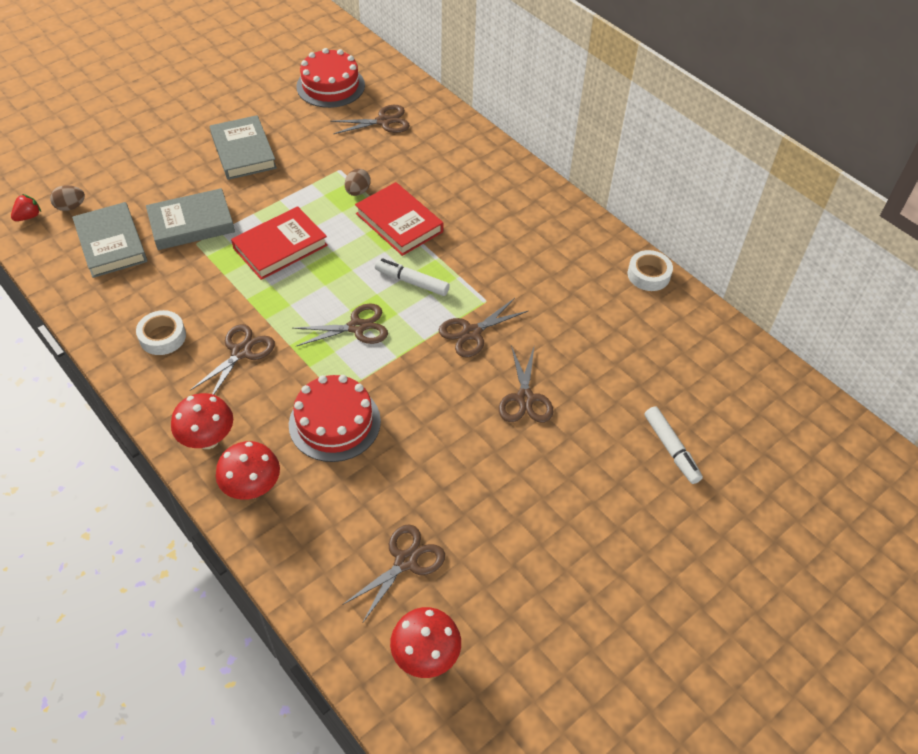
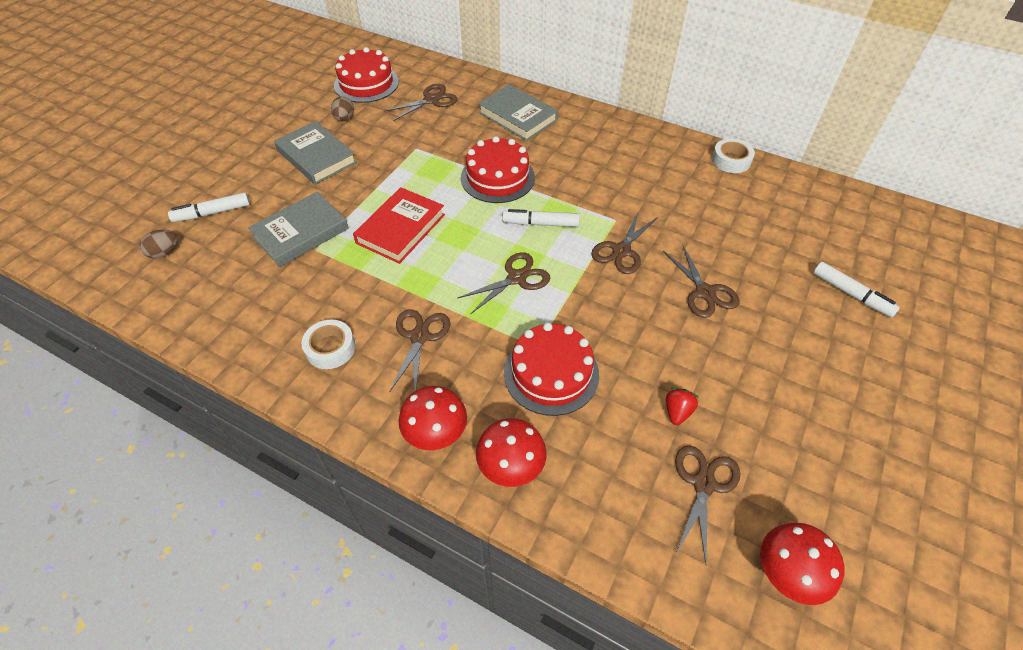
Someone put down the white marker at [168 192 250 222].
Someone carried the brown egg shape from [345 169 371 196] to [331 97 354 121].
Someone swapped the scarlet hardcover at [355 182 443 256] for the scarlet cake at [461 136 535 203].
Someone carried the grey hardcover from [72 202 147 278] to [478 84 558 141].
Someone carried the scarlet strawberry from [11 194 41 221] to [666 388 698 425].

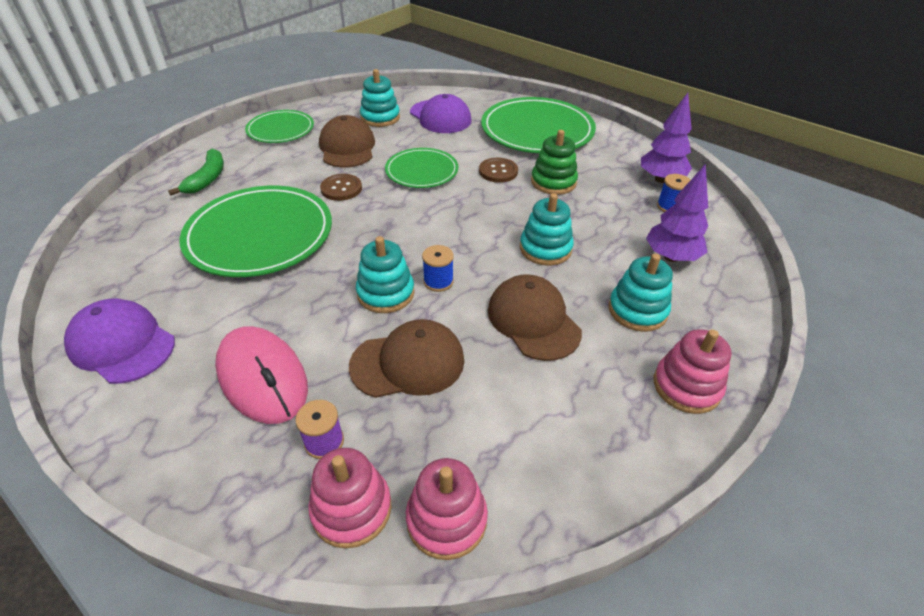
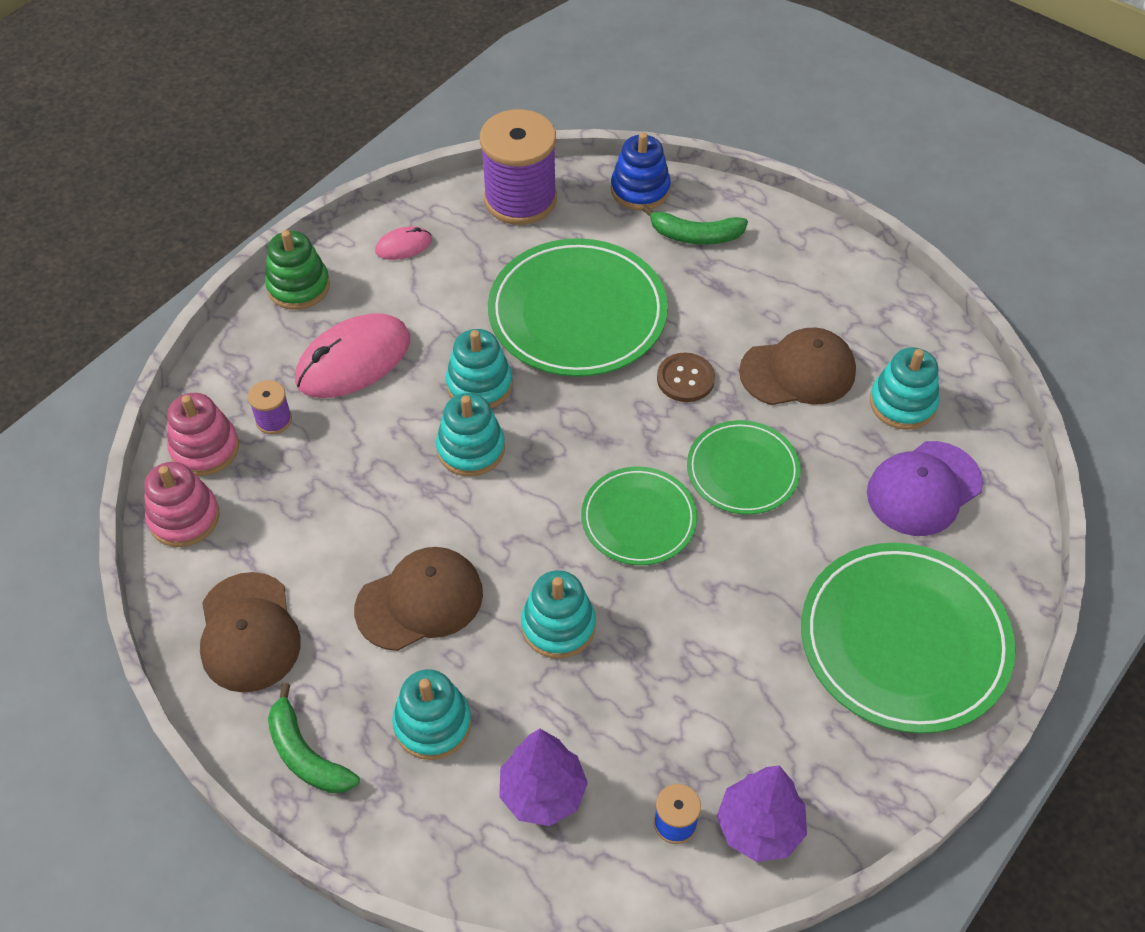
Someone carried the brown peaked cap from [349 319 464 398] to [200 572 301 693].
Someone carried the green ring stacker from [531 130 578 195] to [265 230 330 310].
Someone swapped the pink ring stacker at [654 329 731 414] for the green toy banana at [268 683 360 793].
Someone swapped the purple peaked cap at [64 298 175 384] for the pink computer mouse at [375 226 432 260].
Someone put down the aqua ring stacker at [446 329 513 408].
Someone put down the purple reel of thread at [480 109 557 225].
Someone carried the green flat dish from [245 110 314 143] to [581 467 697 565].
Someone put down the blue ring stacker at [611 132 671 211].
Someone took away the blue reel of thread at [422 245 454 292].
Someone took away the brown sewing button at [479 158 518 183].

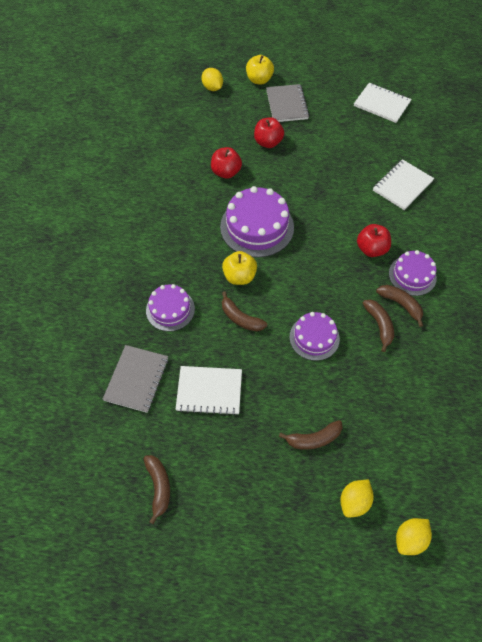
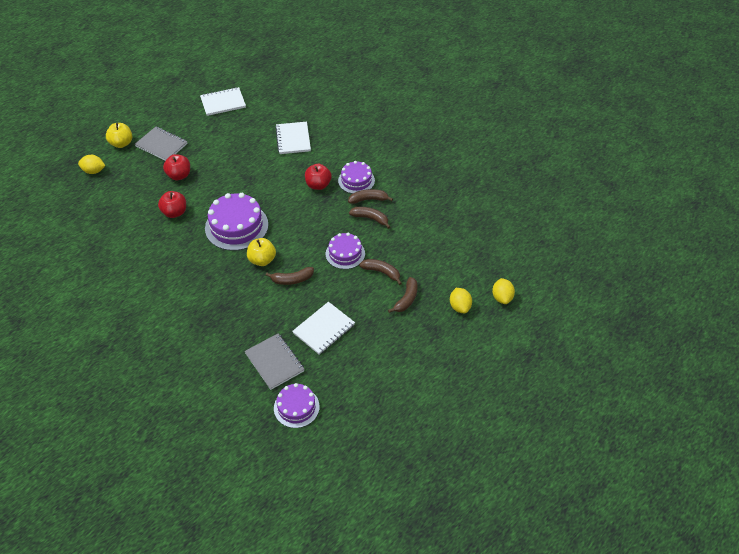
Someone carried the purple cake from [146 284 195 331] to [274 383 320 428].
Someone carried the brown toy banana from [144 455 170 524] to [359 259 402 285].

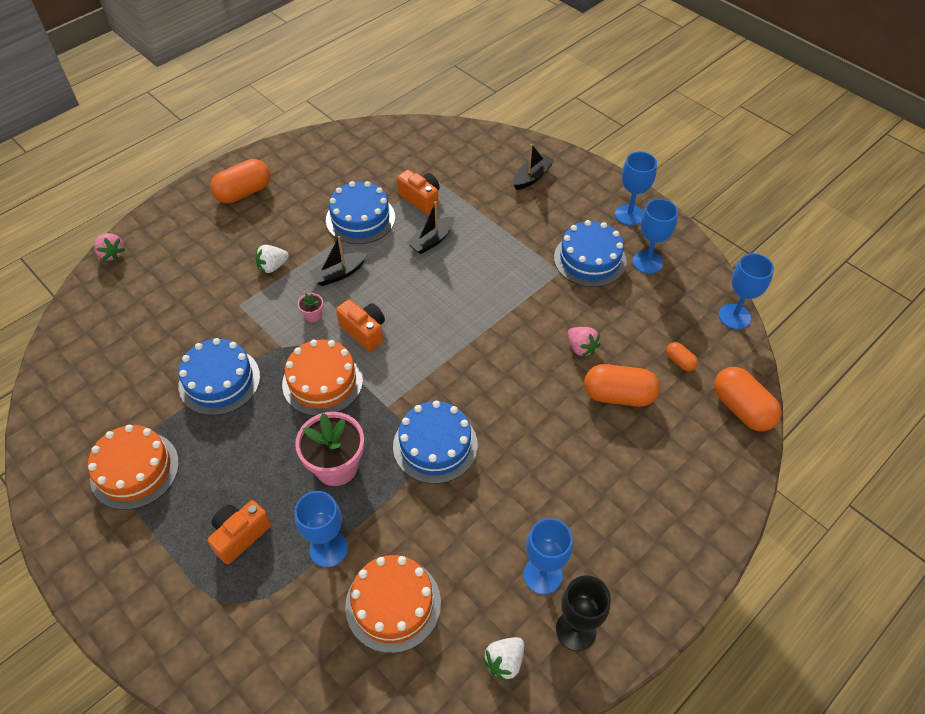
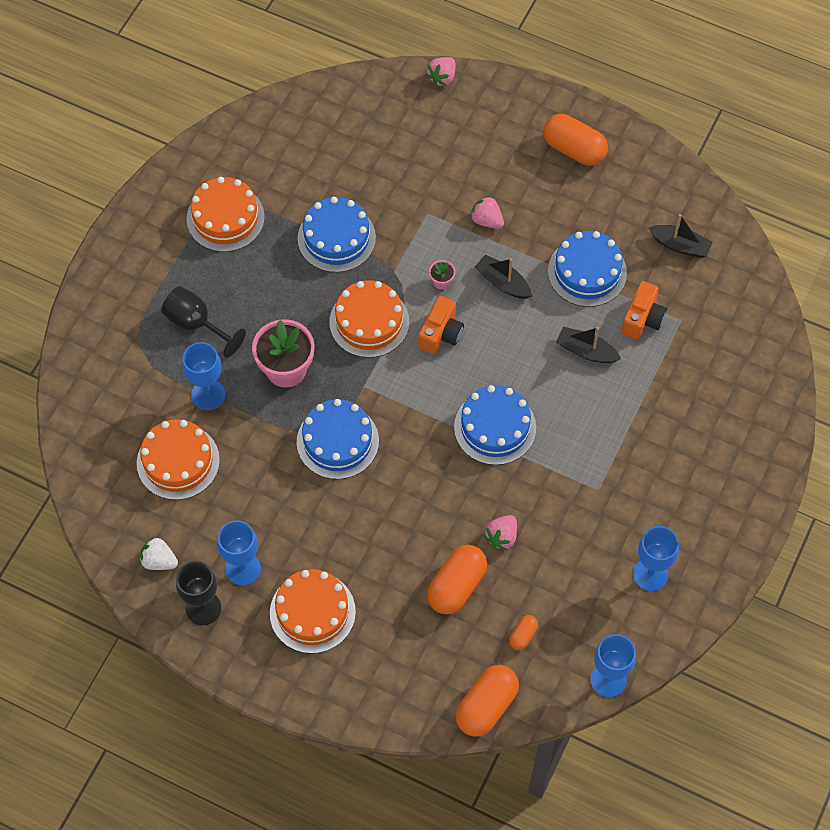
Someone swapped the orange-coloured photo camera at [207 500 271 564] for the black wine glass at [161 286 246 358].
Someone put down the orange-coloured cake at [270 569 356 654].
Someone rotated the orange-coloured pill at [584 364 660 407] by 45 degrees clockwise.
Someone carried the blue cake from [554 220 627 287] to [454 385 536 465].
Someone repainted the white strawberry at [255 245 289 273], which became the pink strawberry at [470 195 504 229].
Someone carried the black boat from [513 144 555 190] to [649 214 713 258].
Someone took away the blue wine glass at [615 151 657 226].

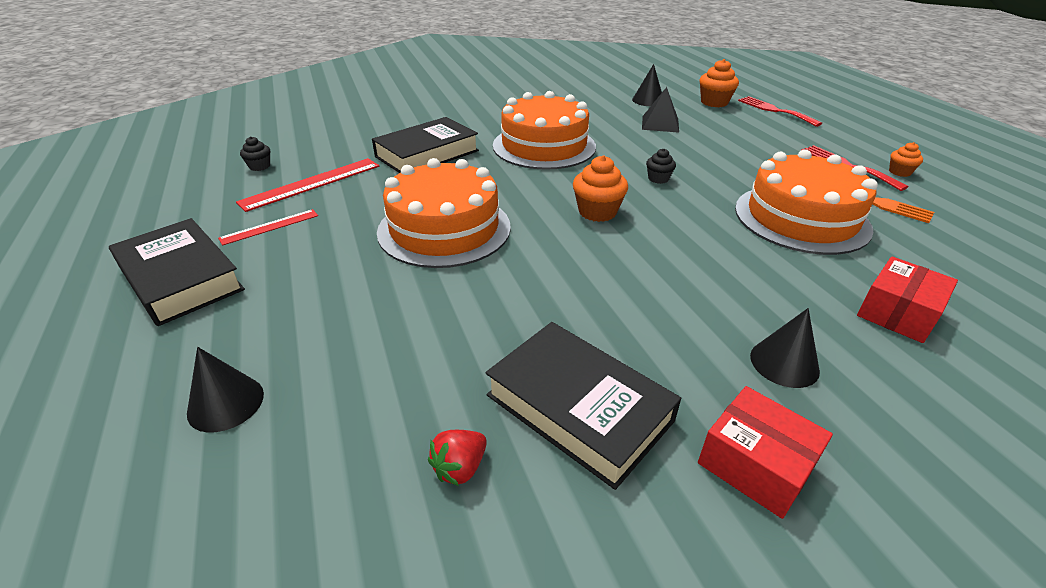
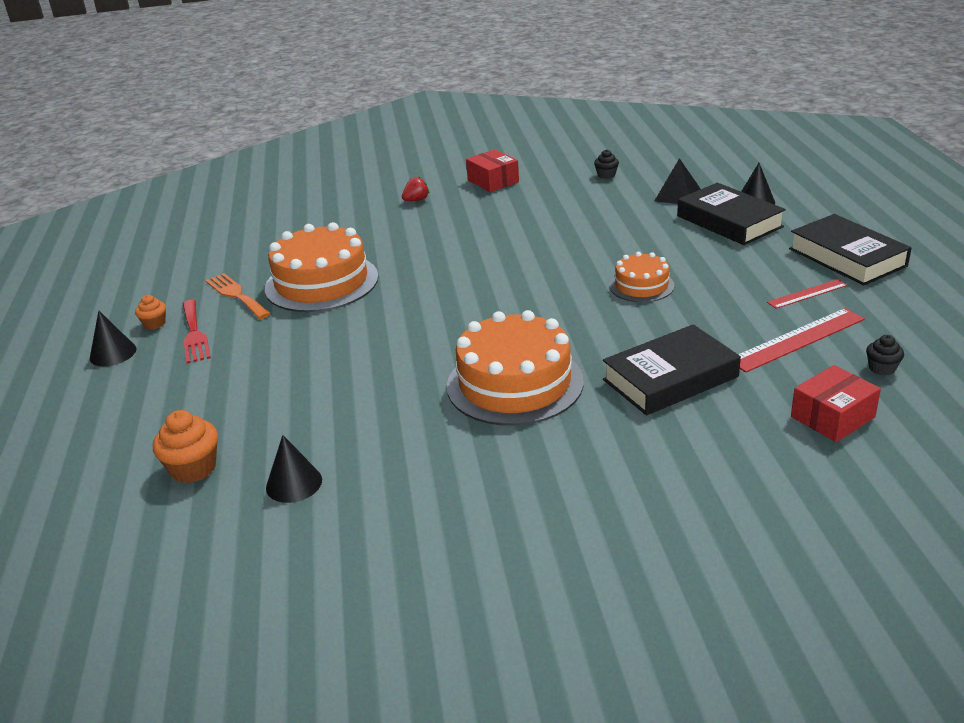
Someone carried the black solid cone from [750 308 820 388] to [90 311 136 366].
Someone carried the scarlet strawberry from [428 430 487 486] to [402 176 429 201].
Someone carried the black fairy cake from [646 148 676 184] to [594 149 619 179].
Someone scaled the orange-coloured cake at [377 158 511 268] by 0.54.
Someone carried the black pyramid shape from [642 87 679 133] to [655 158 701 204].
Someone carried the black hardcover from [485 322 681 490] to [677 183 786 245].
Someone carried the scarlet box from [857 256 958 343] to [791 365 881 442].
Someone took away the orange-coloured fairy cake at [573 155 628 222].
Someone took away the scarlet table fork at [738 96 822 127].

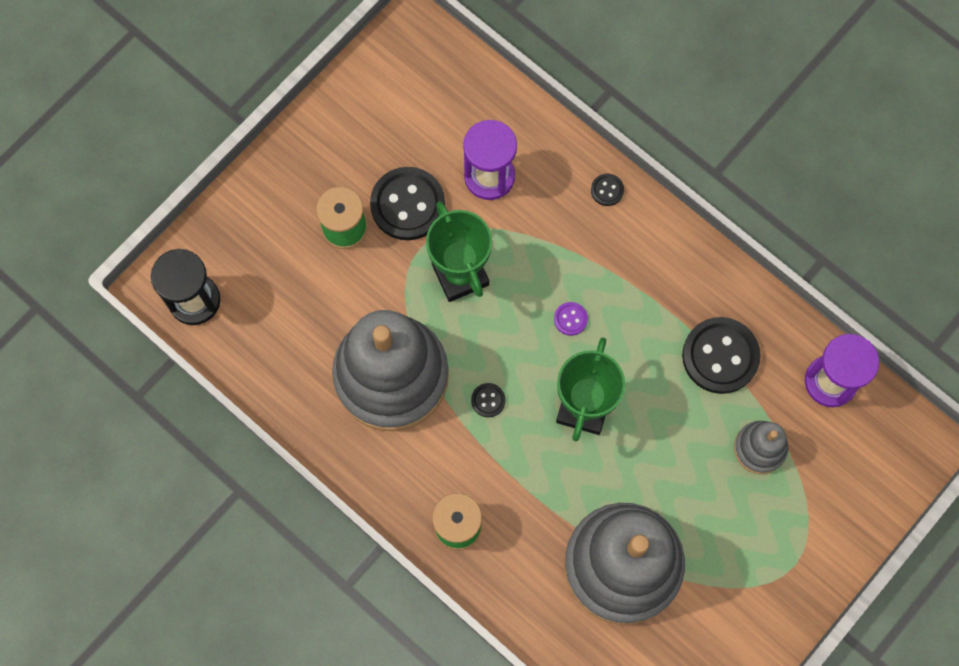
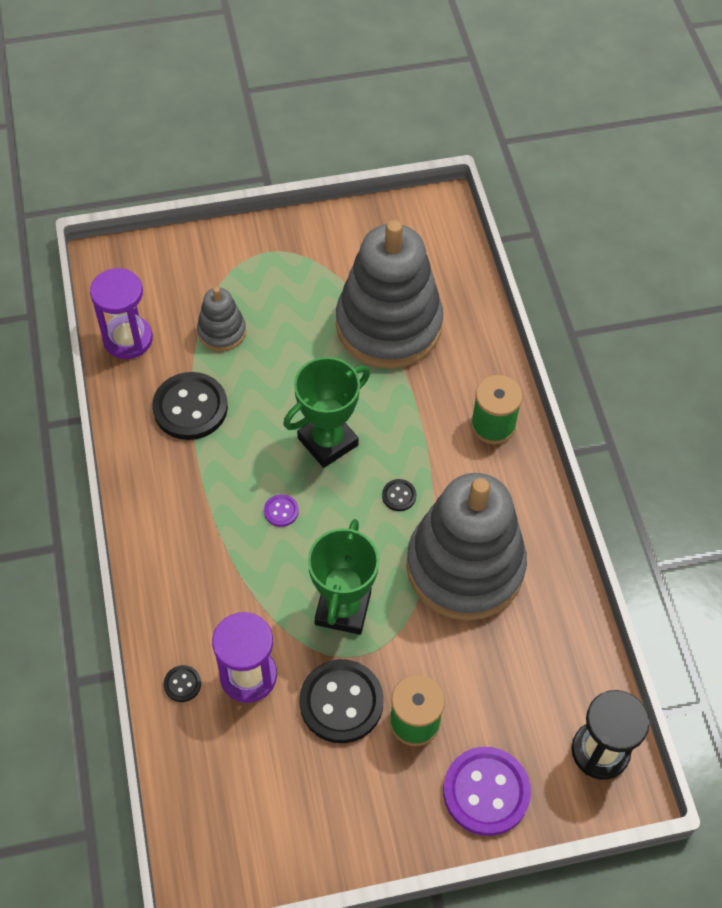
Someone carried the black sewing button from [591 174 624 206] to [164 665 201 702].
Someone put down the purple sewing button at [443 747 531 836].

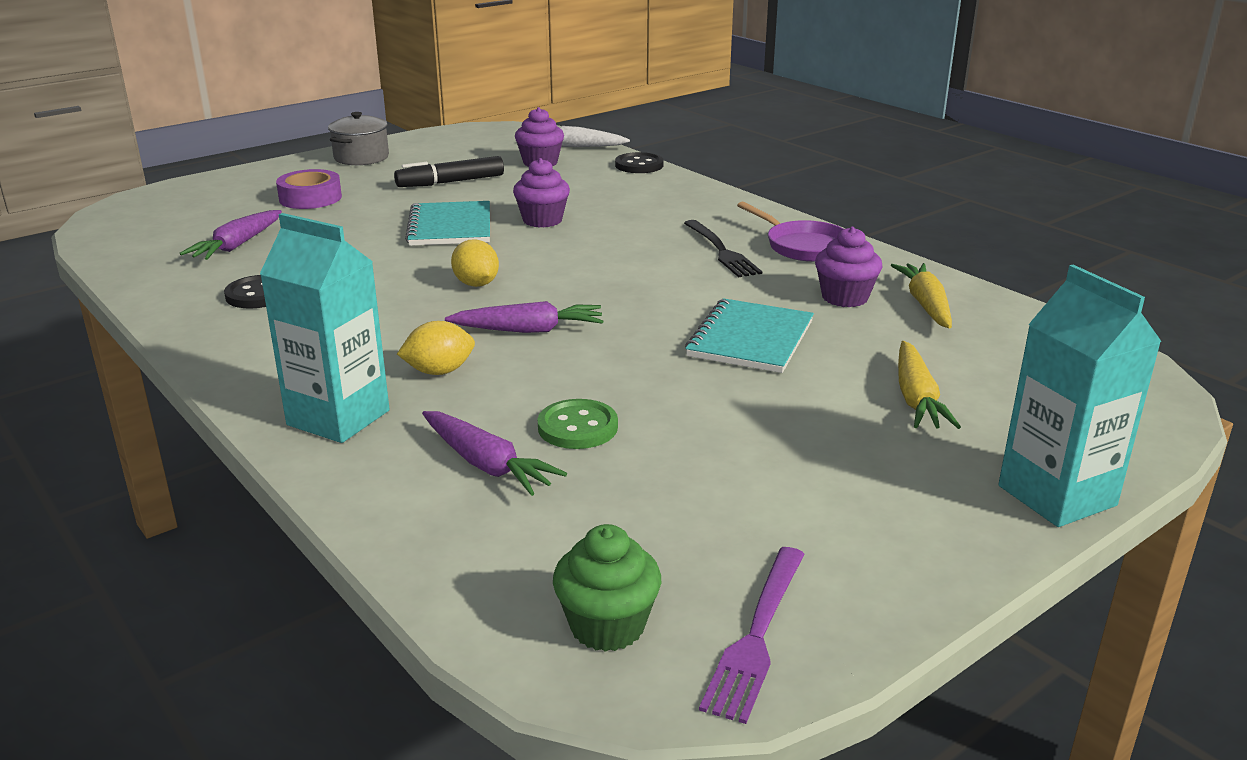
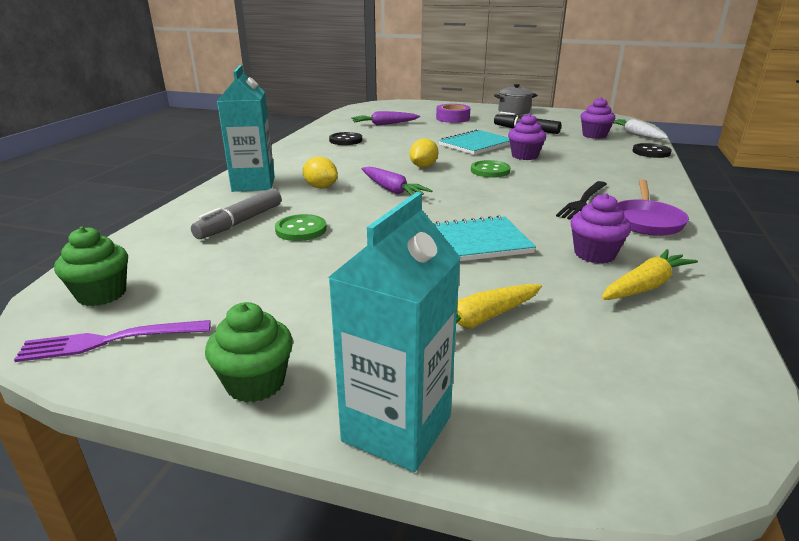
Someone swapped the purple toy carrot at [422 411 567 496] for the grey marker at [191 189 282 239].
Someone put down the green fairy cake at [205 302 293 402].
Someone put down the green sewing button at [471 160 510 178].

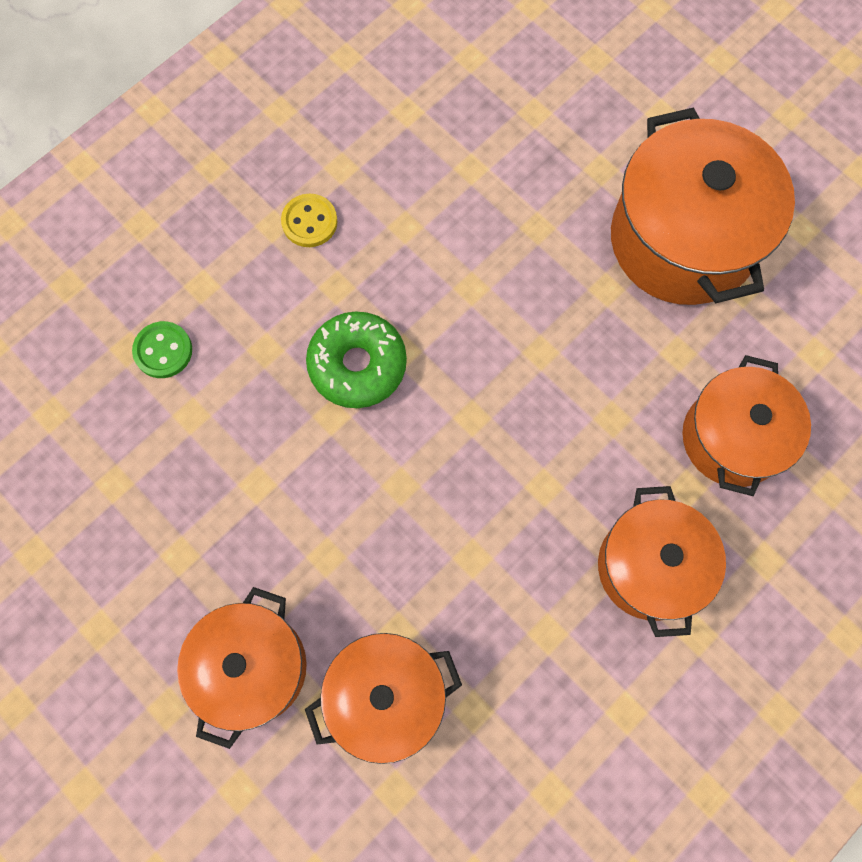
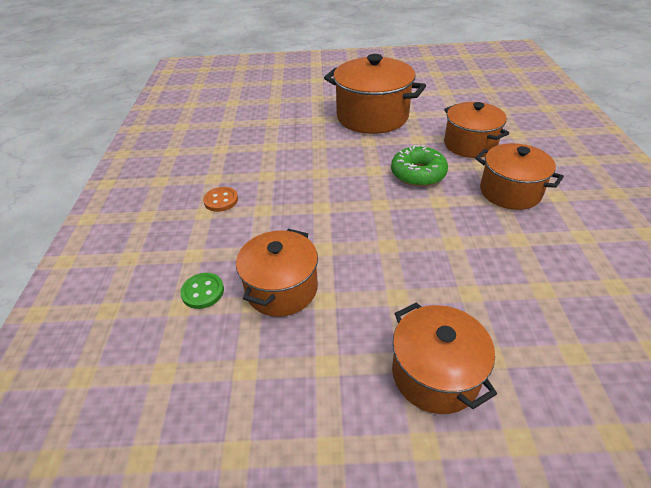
Someone repainted the yellow sewing button at [281 194 338 247], which became the orange-coloured sewing button at [203 187 238 212].
Someone carried the orange-coloured stockpot from [305 633 462 764] to [236 229 318 317].
Someone carried the green glazed donut from [306 312 407 408] to [391 145 448 187].

